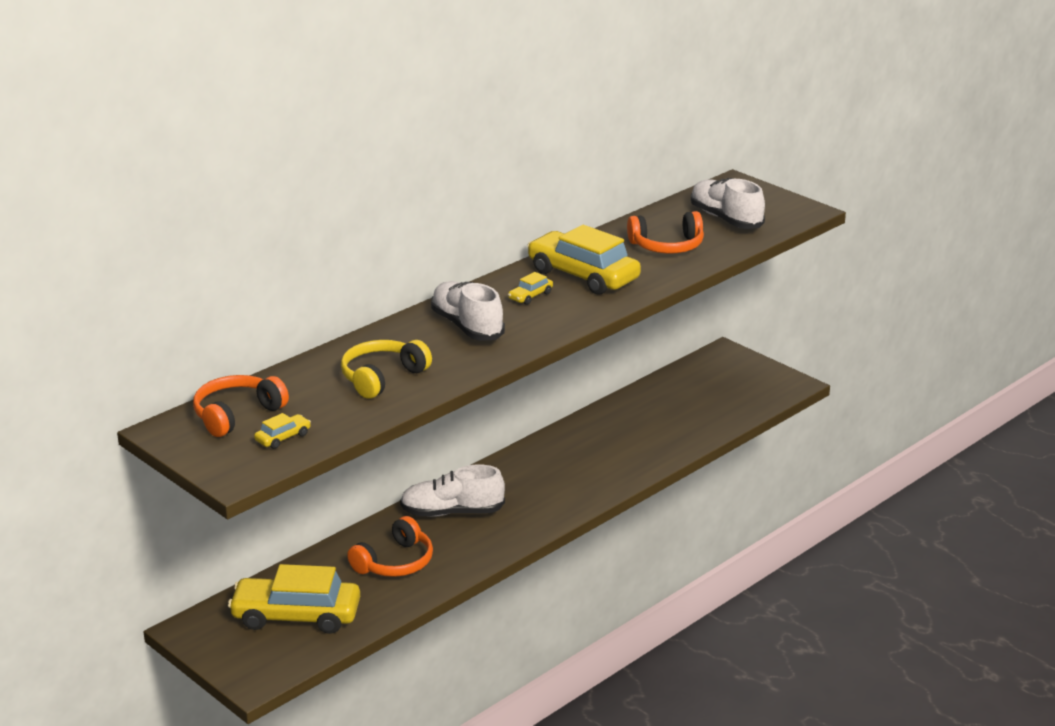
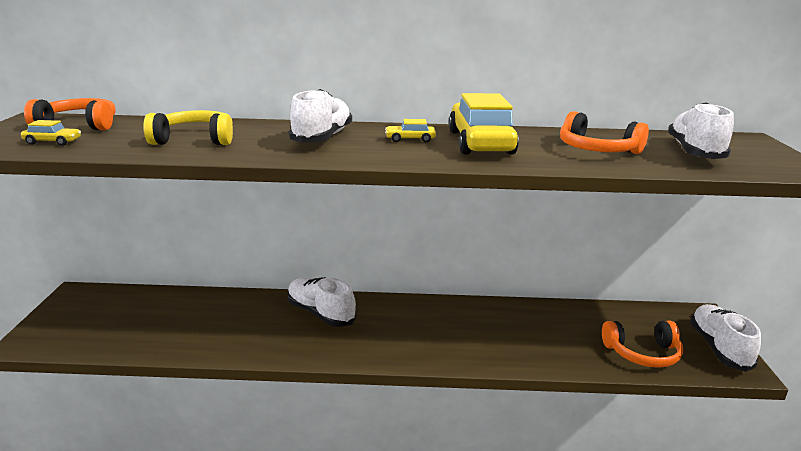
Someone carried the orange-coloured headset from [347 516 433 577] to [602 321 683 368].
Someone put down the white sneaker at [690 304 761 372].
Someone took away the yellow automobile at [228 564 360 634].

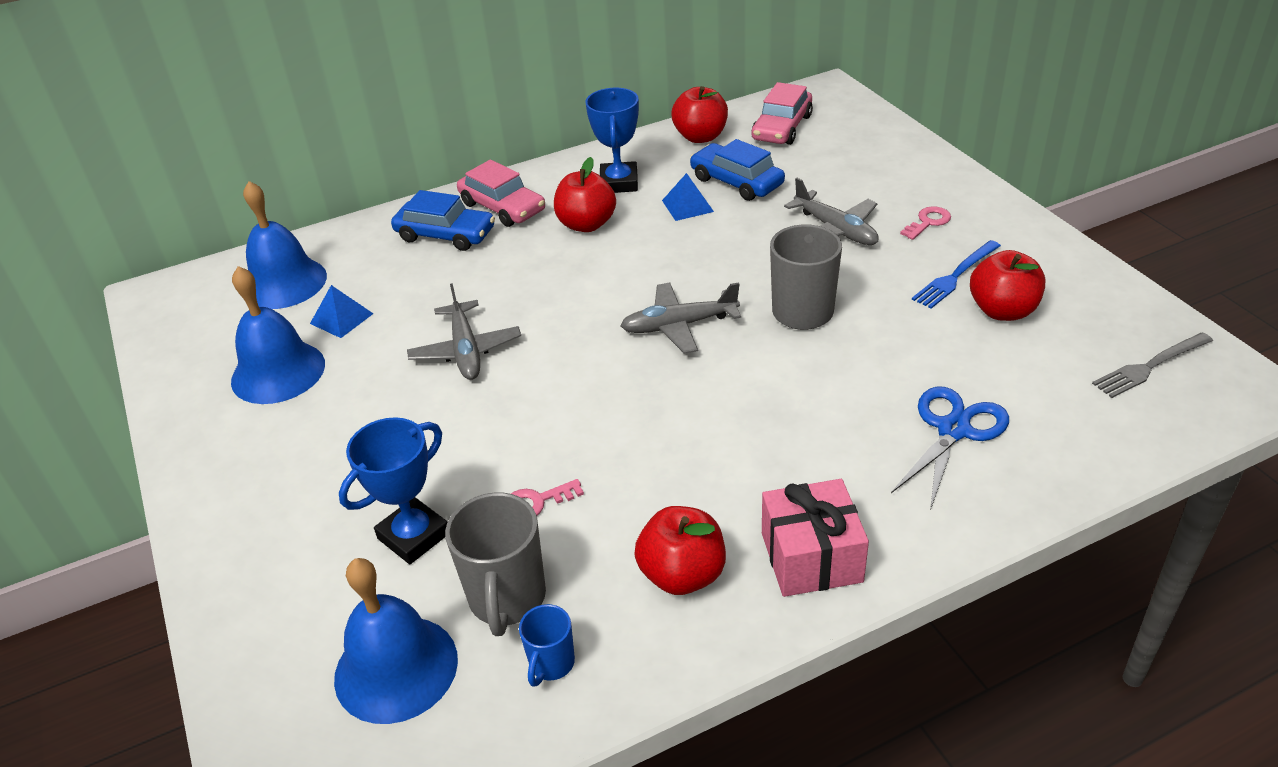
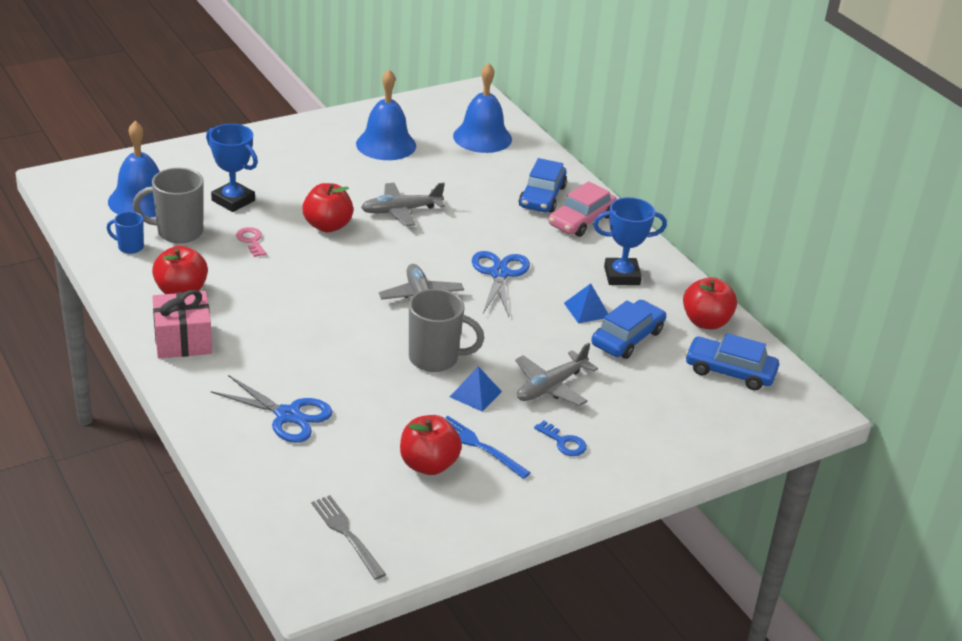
Someone carried the scarlet toy apple from [554 157 616 232] to [302 183 353 232].
Someone carried the blue pyramid shape from [310 285 373 338] to [450 366 502 412].
Someone put down the blue pair of scissors at [472 251 530 317].
Someone repainted the pink key at [900 206 951 240], which became the blue key at [534 420 587 456].
Someone repainted the pink automobile at [751 82 813 145], which became the blue automobile at [685 333 779 390].

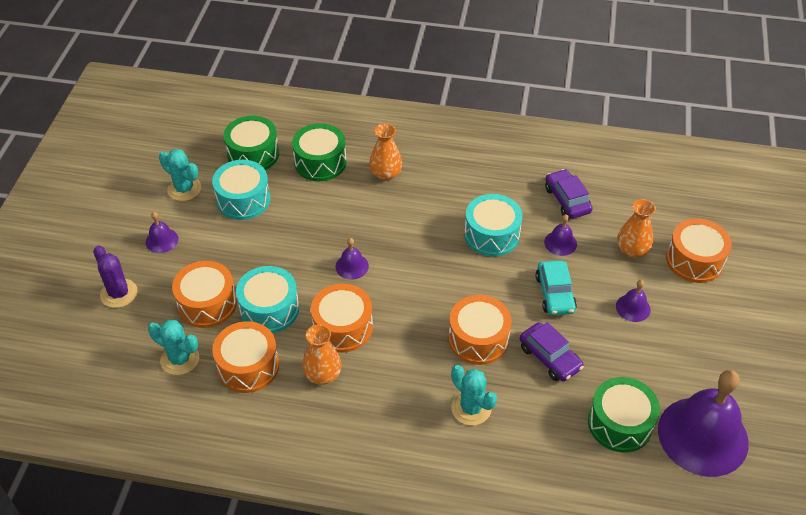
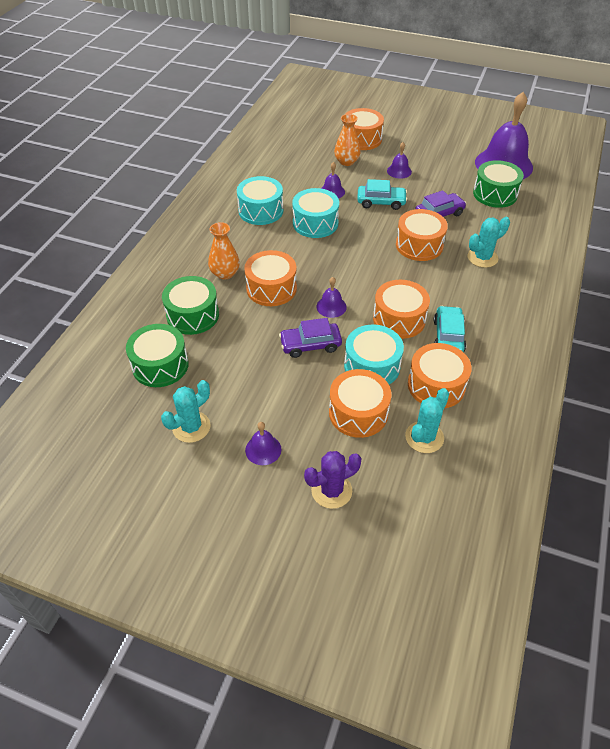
Someone carried the aqua drum from [212 160 270 220] to [237 176 283 225].
Someone put down the orange-coloured drum at [244 250 297 306].
Someone carried the purple automobile from [545 169 593 219] to [279 318 342 358].
Someone swapped the orange-coloured tall vase at [302 324 342 385] for the aqua automobile at [433 306 466 353].

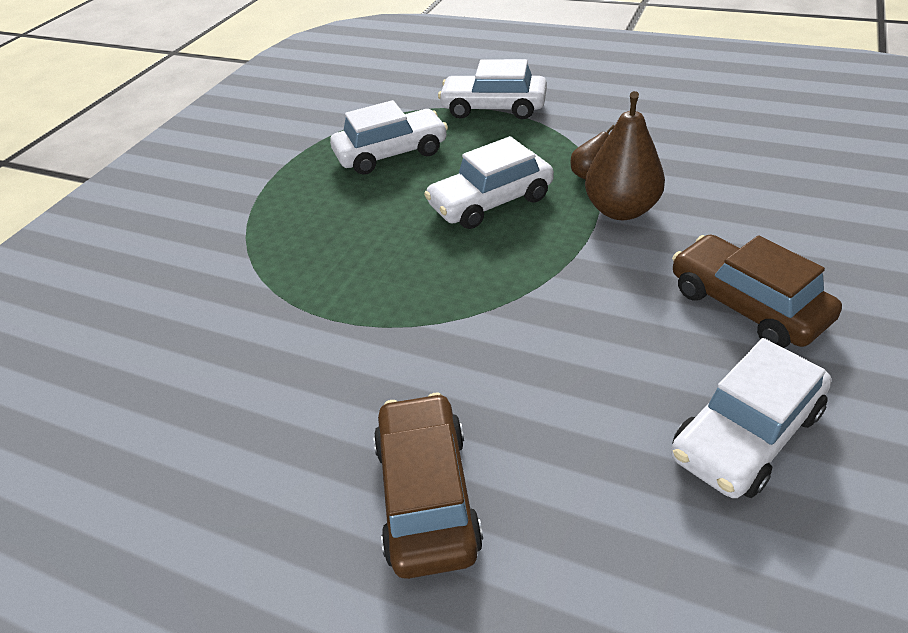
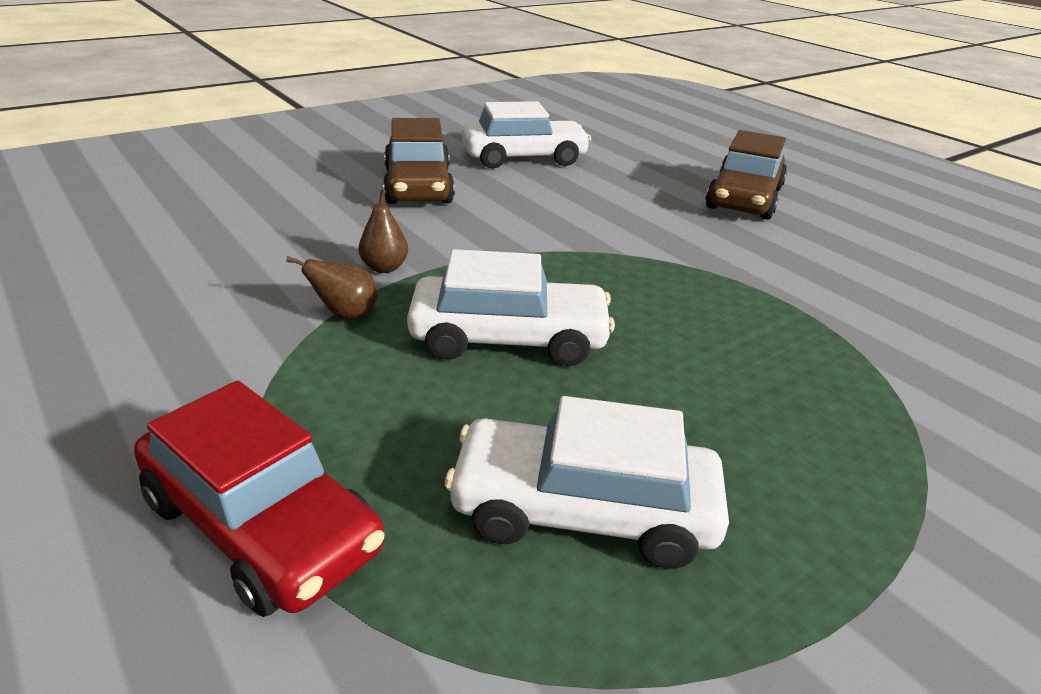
Someone repainted the white automobile at [438 59 547 119], which became the scarlet automobile at [134 381 385 617].
Someone scaled the brown pear fruit at [585 91 665 220] by 0.49.

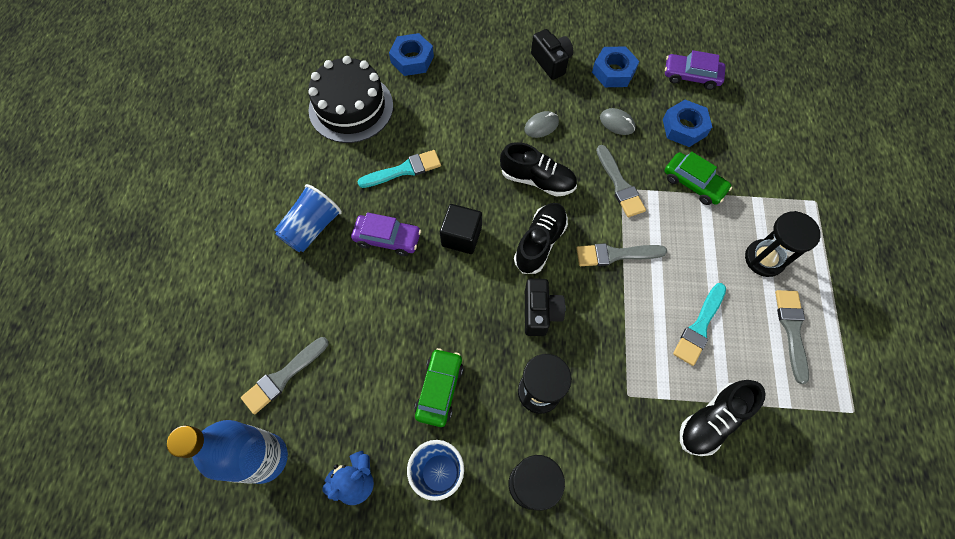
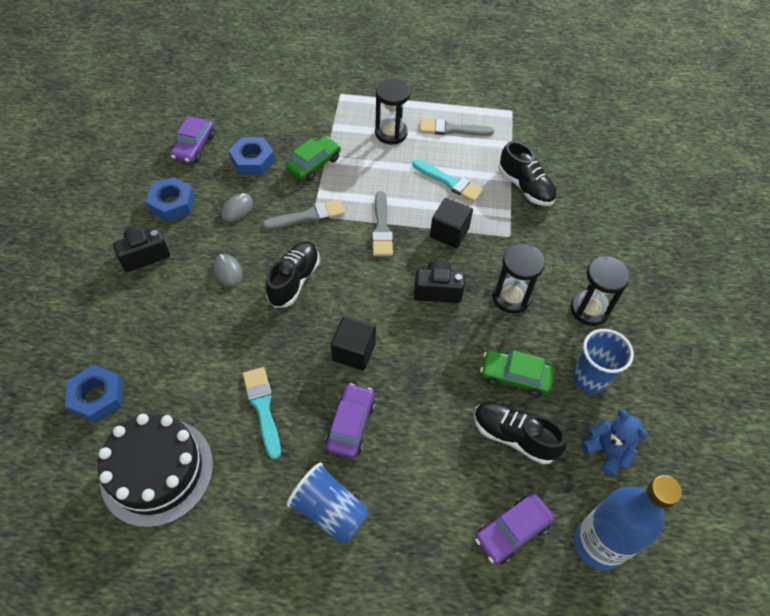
Someone put down the black block at [430 198 473 248].
Someone carried the black sneaker from [514 203 568 274] to [474 402 567 464].
Someone swapped the grey paint brush at [241 337 329 414] for the purple automobile at [475 493 555 565].

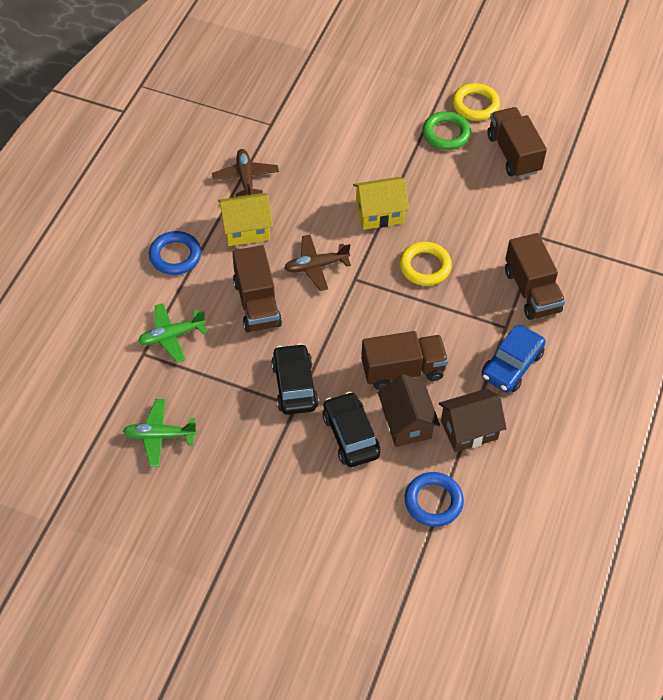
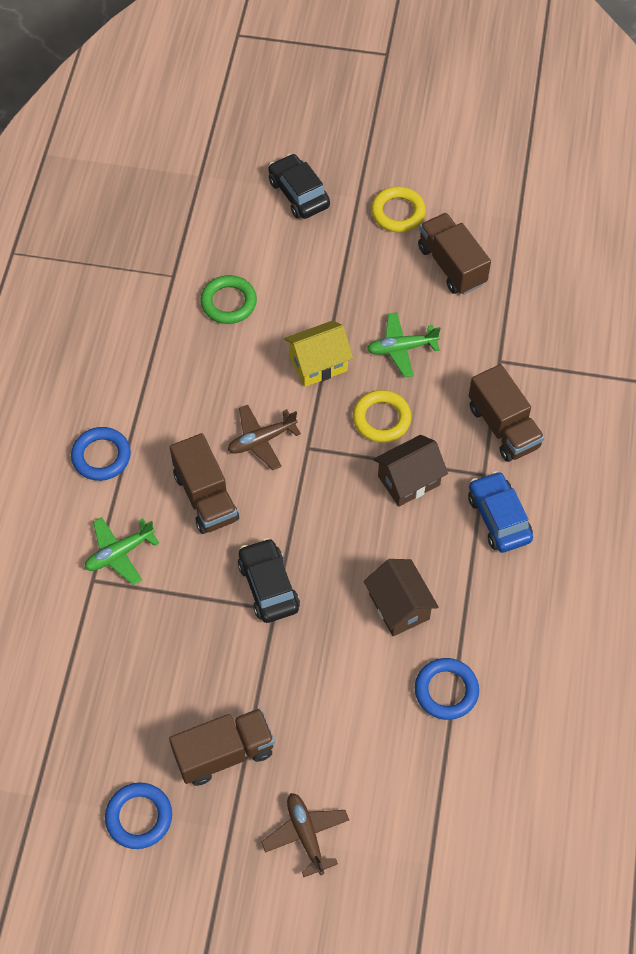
Someone put down the blue torus at [105 783 172 849].
Someone carried the brown toy truck from [361 331 448 390] to [169 708 275 786].
Someone carried the green torus from [423 111 471 150] to [200 275 257 324].
Someone carried the brown aeroplane from [212 149 279 197] to [261 793 349 877].
Someone carried the black automobile from [322 392 381 467] to [268 154 330 219].
Someone carried the green aeroplane from [123 399 197 467] to [367 312 441 377].
Someone carried the brown cottage from [439 389 507 452] to [373 435 448 507].
Someone rotated the blue automobile at [482 325 546 393] by 135 degrees clockwise.
Someone took away the yellow cottage at [218 193 273 246].

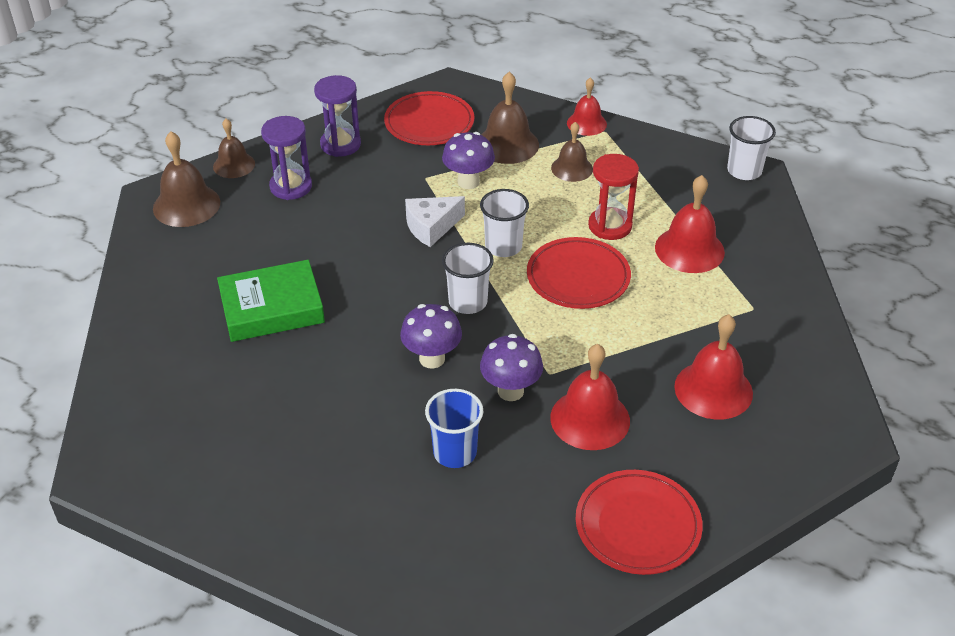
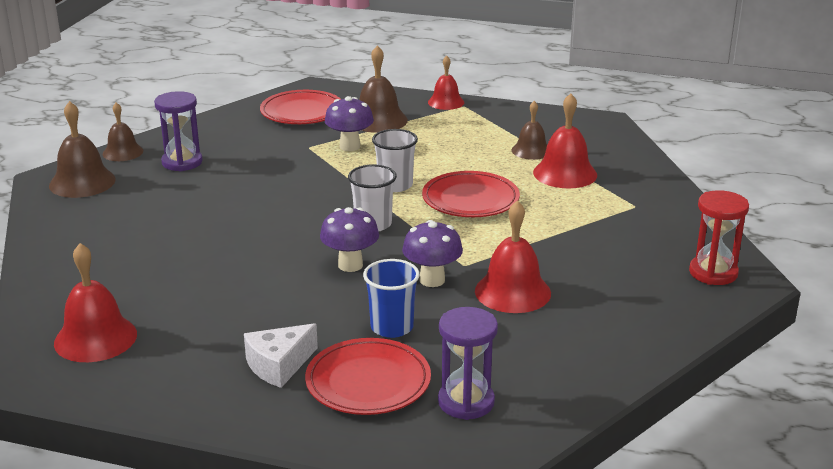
Someone carried the scarlet bell from [674 314 753 420] to [54 243 137 362].
Someone carried the white piece of cheese from [405 196 465 247] to [244 323 318 388].
Someone carried the scarlet flat dish from [576 470 703 575] to [305 338 431 415].
Someone carried the purple sand timer from [314 75 361 157] to [438 307 498 420].
Someone carried the brown bell from [551 122 593 182] to [512 101 547 160].
Someone carried the scarlet sand timer from [588 154 639 240] to [689 190 749 285].
Someone took away the green hardcover at [217 260 325 342].
Someone took away the white beaker at [727 116 776 180].

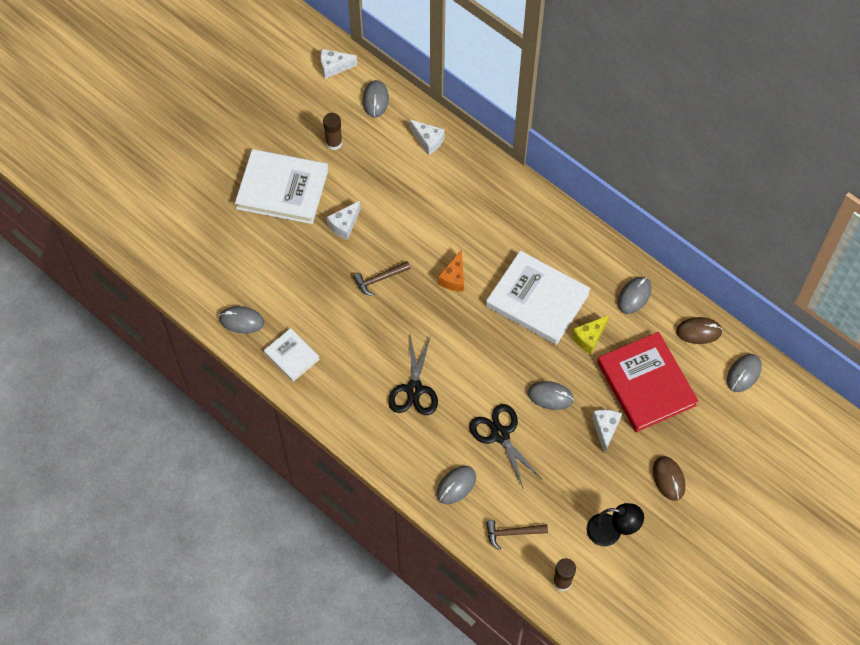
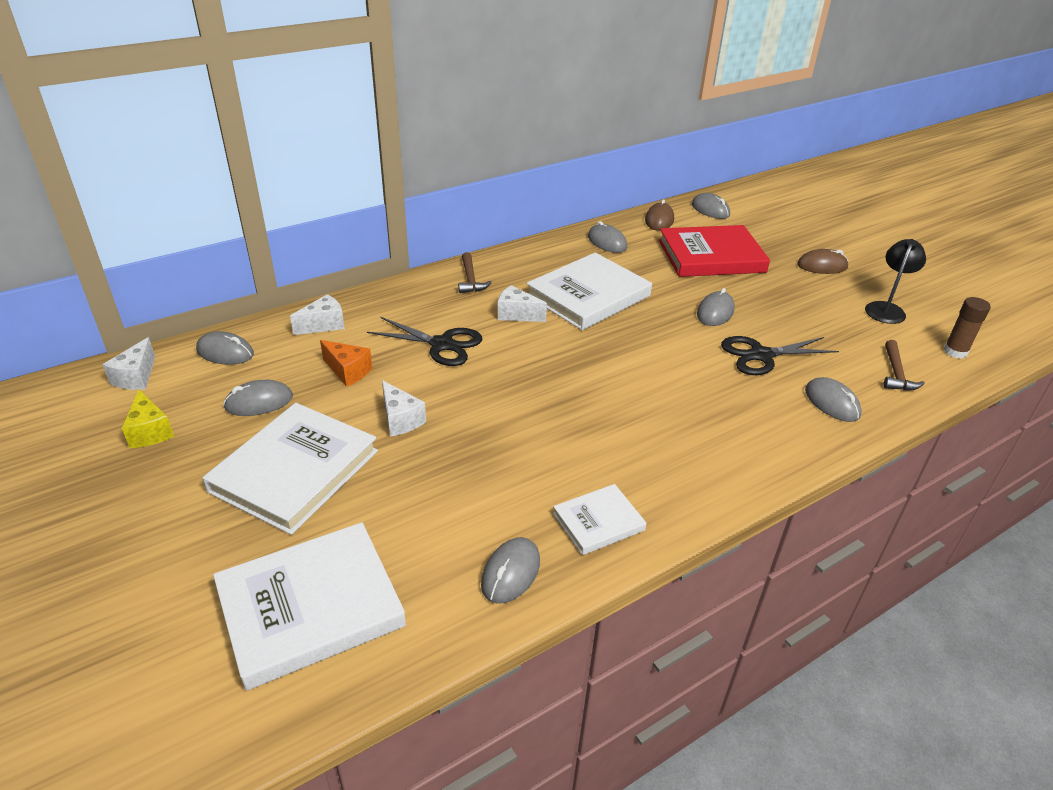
Someone carried the yellow piece of cheese from [572 315 609 354] to [122 390 174 448].
Someone put down the white hardcover at [213 522 406 691].
Someone swapped the brown stick of glue at [323 113 342 150] for the grey computer mouse at [223 380 293 416].
Someone carried the orange-coloured piece of cheese from [438 250 464 292] to [320 340 372 387].
Someone carried the black pair of scissors from [388 335 438 415] to [367 317 482 366].
Someone carried the brown carpenter's hammer from [353 261 411 296] to [458 252 492 293].
Someone carried the white piece of cheese from [592 410 622 454] to [498 285 547 322].

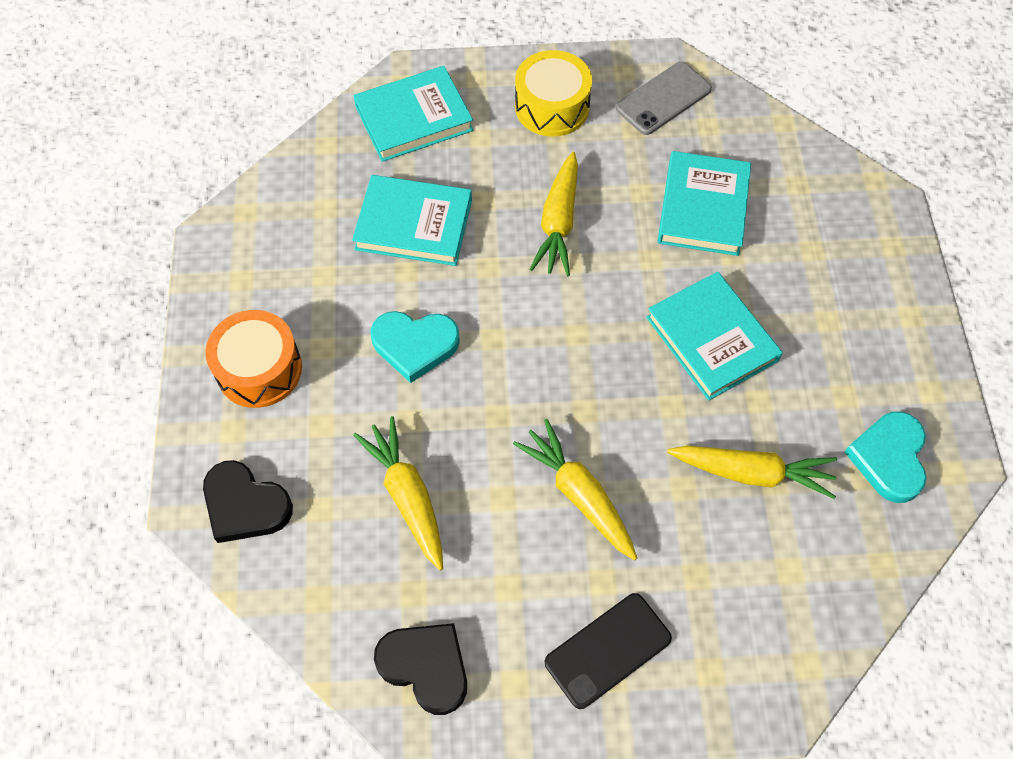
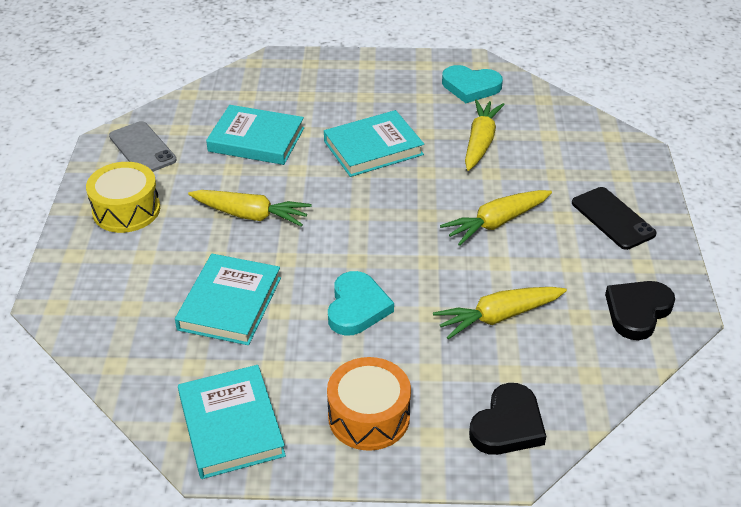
Someone carried the aqua hardcover from [353 66 473 162] to [178 365 286 479].

